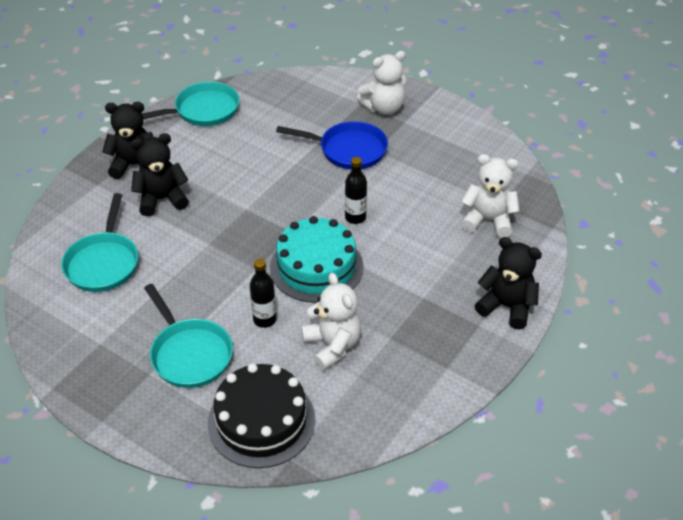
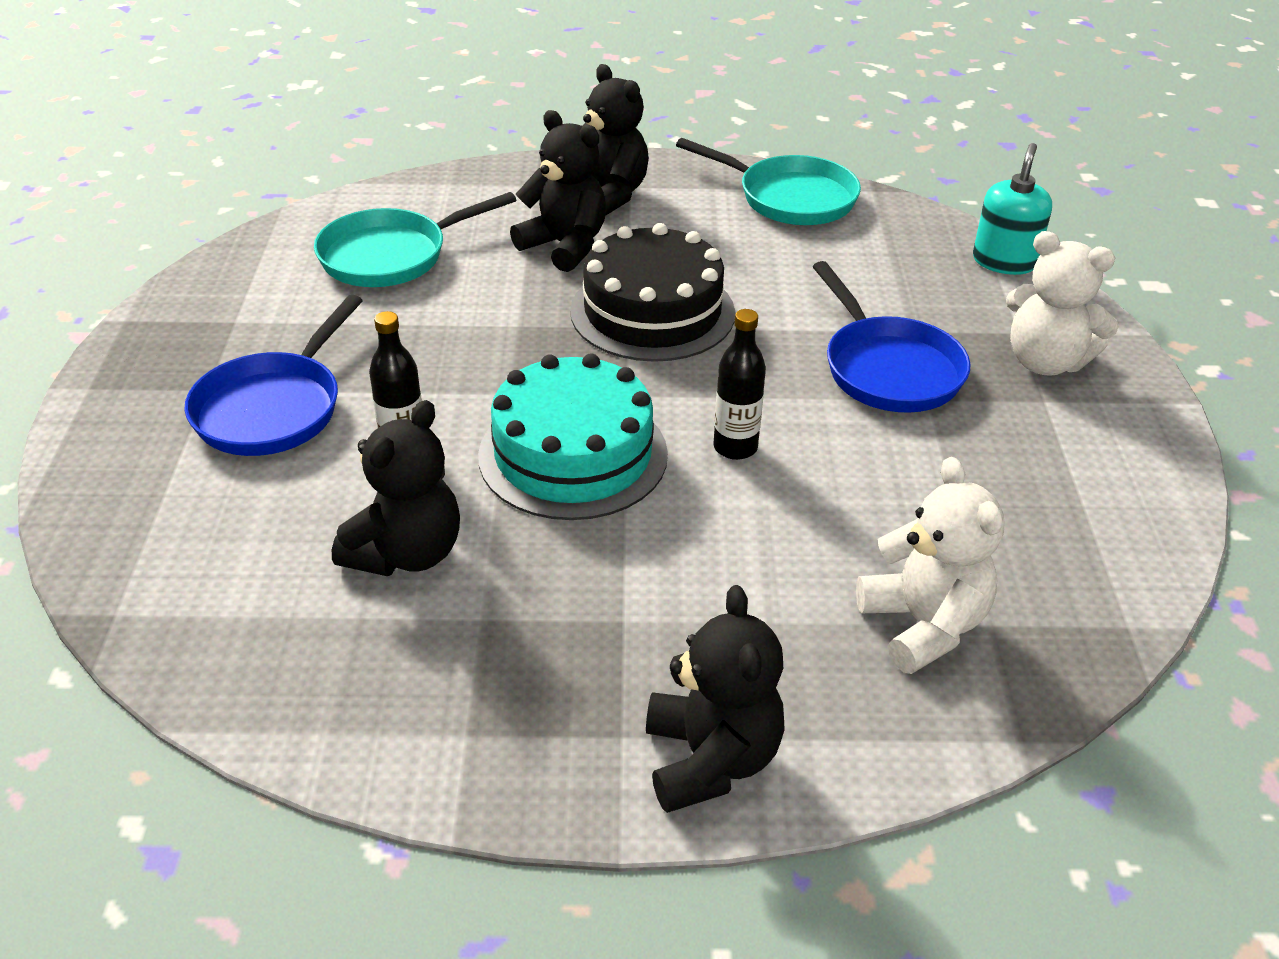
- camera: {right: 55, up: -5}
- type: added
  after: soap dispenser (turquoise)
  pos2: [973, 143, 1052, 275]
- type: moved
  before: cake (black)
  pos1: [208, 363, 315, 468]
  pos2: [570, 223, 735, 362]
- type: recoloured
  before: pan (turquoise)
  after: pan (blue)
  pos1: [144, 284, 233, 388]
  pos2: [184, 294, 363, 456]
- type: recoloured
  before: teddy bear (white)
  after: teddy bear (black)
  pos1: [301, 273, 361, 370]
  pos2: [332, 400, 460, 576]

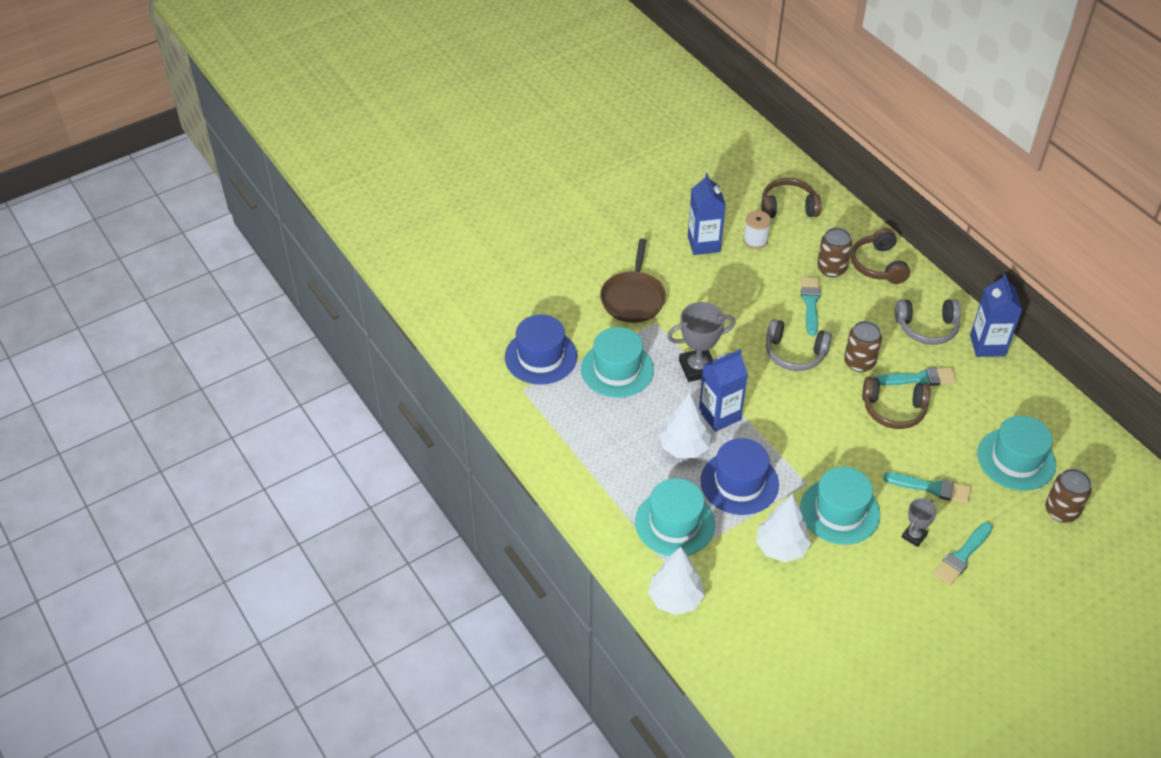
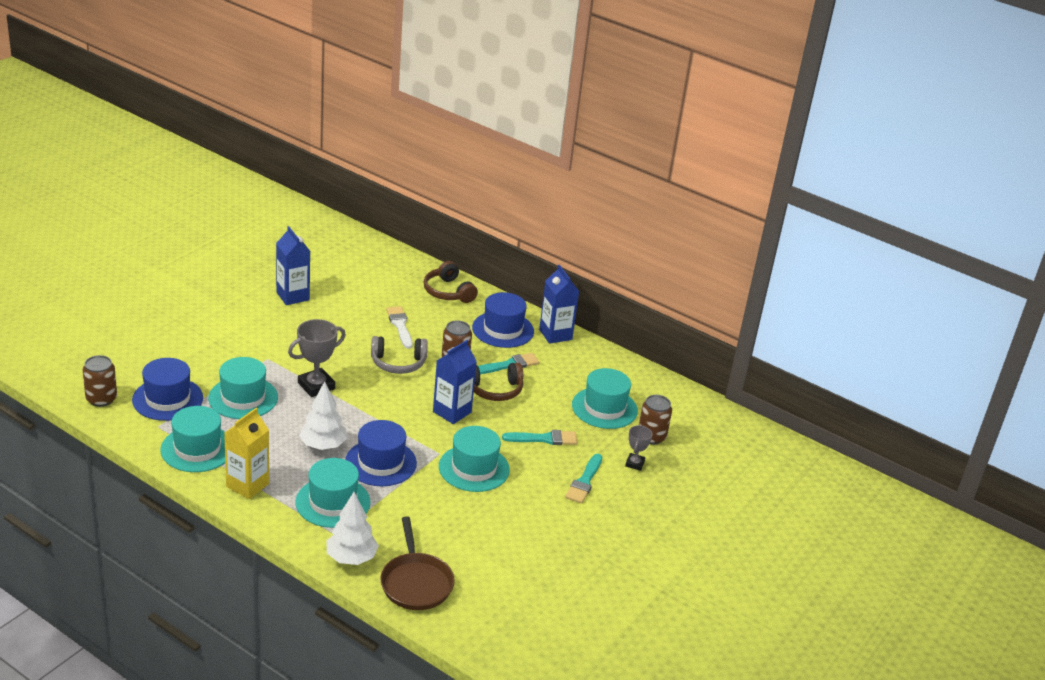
- camera: {right: -25, up: -15}
- type: removed
  before: spool (white)
  pos1: [743, 211, 771, 249]
- type: removed
  before: tree (white)
  pos1: [756, 494, 811, 562]
- type: removed
  before: headphones (brown)
  pos1: [761, 178, 821, 218]
- type: added
  after: hat (turquoise)
  pos2: [160, 406, 225, 472]
- type: added
  after: carton (yellow)
  pos2: [224, 407, 269, 499]
- type: moved
  before: pan (brown)
  pos1: [600, 239, 666, 323]
  pos2: [380, 516, 455, 610]
- type: moved
  before: carton (blue)
  pos1: [699, 349, 748, 432]
  pos2: [433, 340, 477, 424]
- type: moved
  before: can (brown)
  pos1: [817, 228, 852, 277]
  pos2: [83, 355, 117, 407]
- type: moved
  before: trophy (grey)
  pos1: [902, 498, 937, 547]
  pos2: [625, 425, 653, 471]
- type: replaced
  before: headphones (grey)
  after: hat (blue)
  pos1: [895, 299, 961, 345]
  pos2: [472, 292, 534, 348]
- type: recoloured
  before: brush (turquoise)
  after: brush (white)
  pos1: [801, 277, 821, 336]
  pos2: [386, 306, 413, 349]

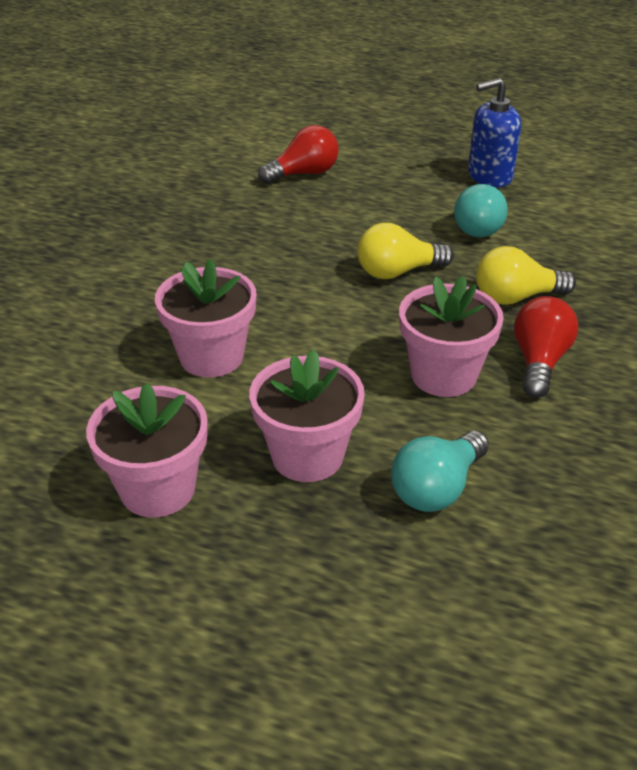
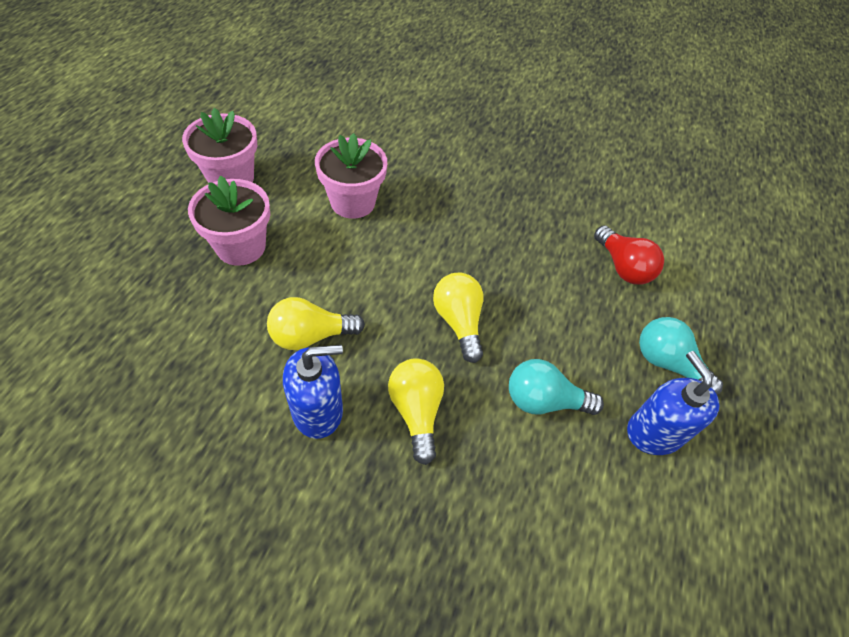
- camera: {right: 85, up: 15}
- type: moved
  before: light bulb (turquoise)
  pos1: [391, 431, 489, 512]
  pos2: [639, 317, 723, 395]
- type: replaced
  before: flower pot (pink)
  after: light bulb (yellow)
  pos1: [399, 276, 504, 397]
  pos2: [267, 297, 365, 350]
- type: replaced
  before: light bulb (red)
  after: soap dispenser (blue)
  pos1: [514, 296, 578, 398]
  pos2: [283, 345, 343, 439]

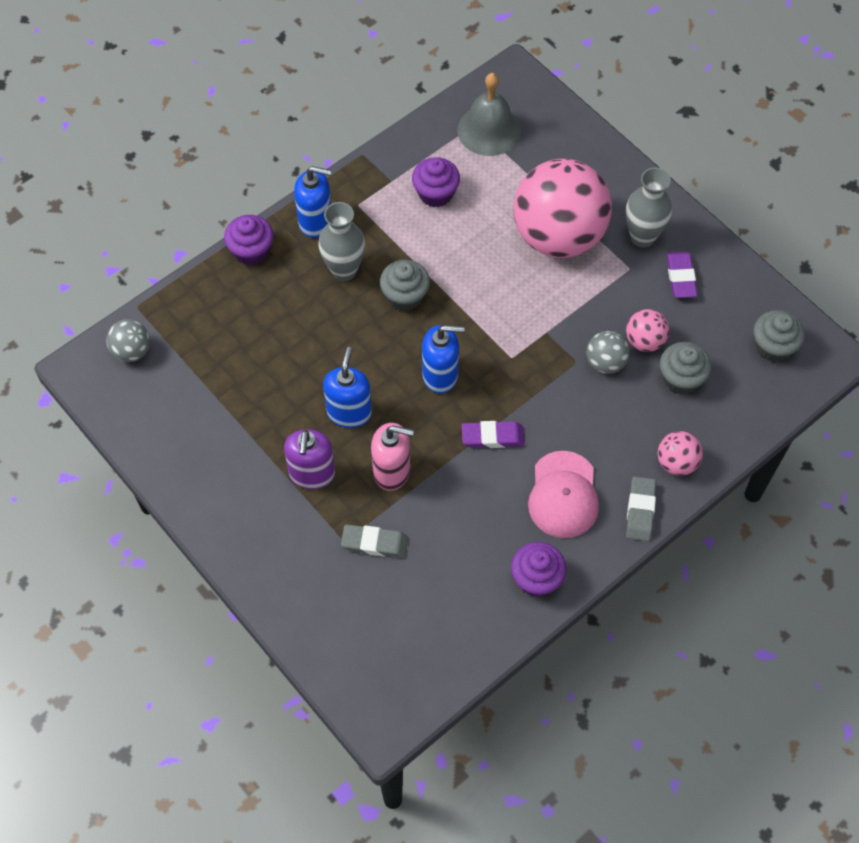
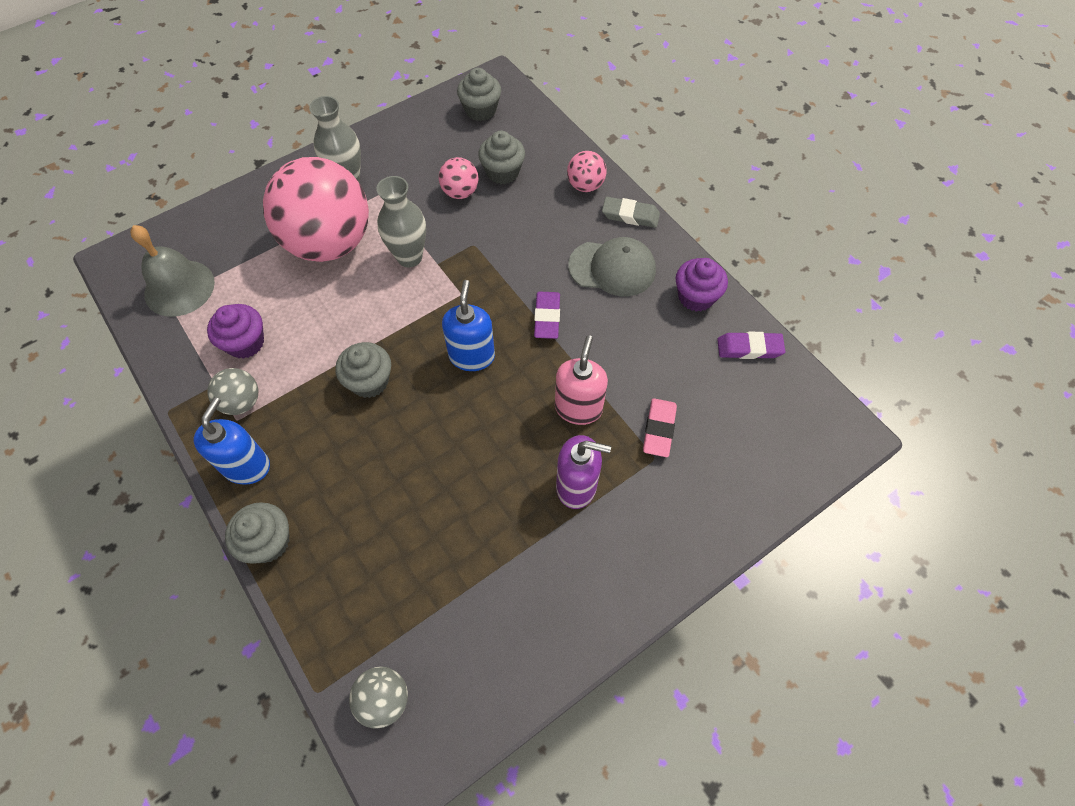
- camera: {right: -85, up: 0}
- type: removed
  before: soap dispenser (blue)
  pos1: [323, 347, 372, 428]
- type: moved
  before: vase (grey)
  pos1: [318, 202, 365, 281]
  pos2: [376, 176, 426, 268]
- type: moved
  before: ball (grey)
  pos1: [586, 331, 630, 374]
  pos2: [207, 368, 258, 415]
- type: moved
  before: eraser (purple)
  pos1: [666, 252, 698, 298]
  pos2: [717, 332, 786, 359]
- type: recoloured
  before: cupcake (purple)
  after: cupcake (grey)
  pos1: [224, 215, 274, 265]
  pos2: [225, 502, 290, 564]
- type: recoloured
  before: eraser (grey)
  after: eraser (pink)
  pos1: [341, 524, 408, 558]
  pos2: [643, 398, 677, 457]
- type: recoloured
  before: cap (pink)
  after: cap (grey)
  pos1: [528, 451, 599, 538]
  pos2: [568, 237, 656, 296]

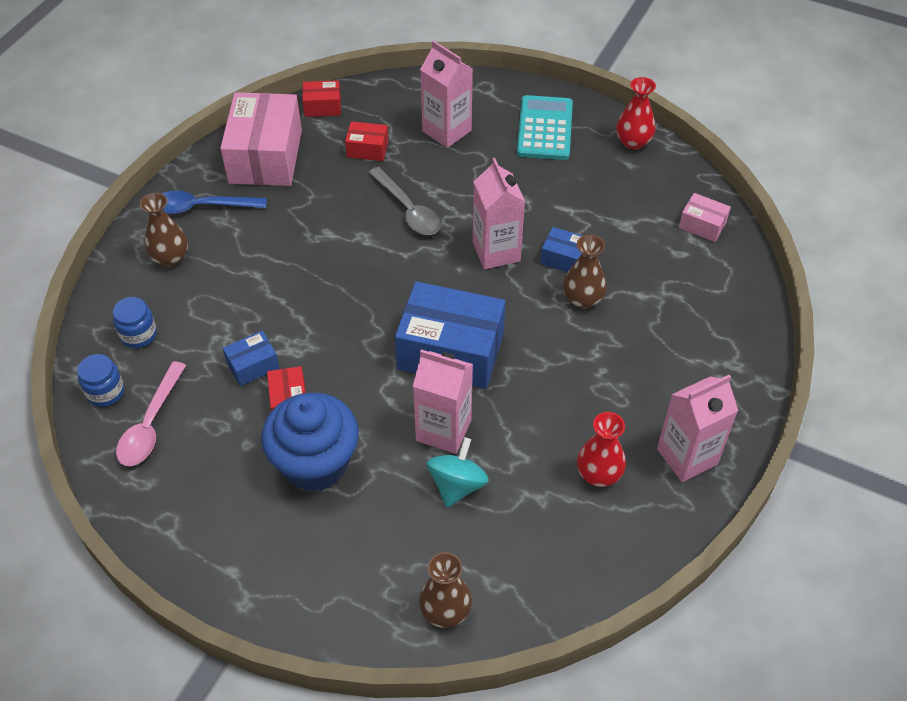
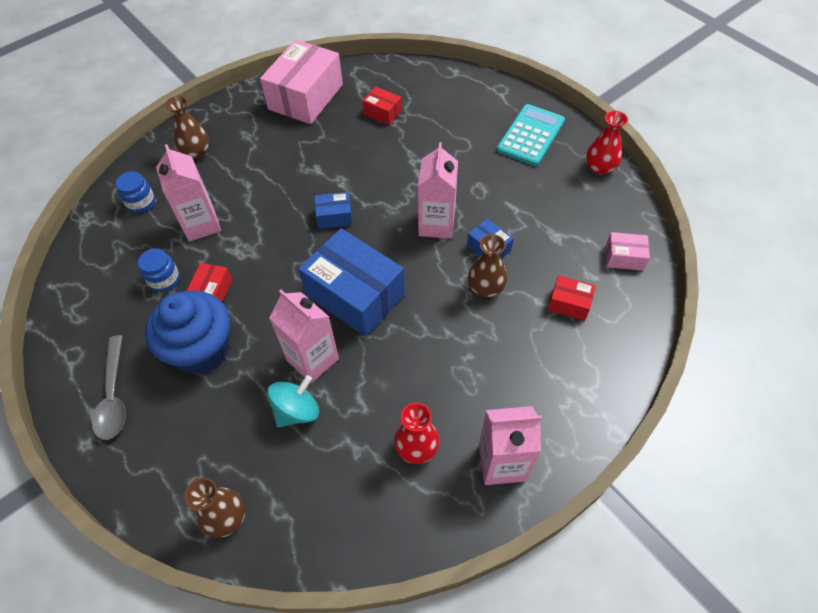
- camera: {right: 25, up: 5}
- type: removed
  before: spoon (pink)
  pos1: [116, 361, 186, 466]
- type: removed
  before: spoon (blue)
  pos1: [161, 190, 267, 214]
- type: moved
  before: jar (blue)
  pos1: [77, 354, 124, 407]
  pos2: [138, 248, 180, 292]
- type: moved
  before: box (blue)
  pos1: [223, 331, 280, 386]
  pos2: [315, 192, 353, 229]
- type: moved
  before: box (red)
  pos1: [302, 80, 341, 117]
  pos2: [548, 275, 596, 321]
- type: moved
  before: spoon (grey)
  pos1: [368, 167, 441, 235]
  pos2: [92, 335, 126, 440]
- type: moved
  before: carton (pink)
  pos1: [420, 41, 473, 148]
  pos2: [156, 144, 221, 242]
- type: turned
  before: box (pink)
  pos1: [679, 193, 731, 242]
  pos2: [606, 232, 650, 271]
  turn: -45

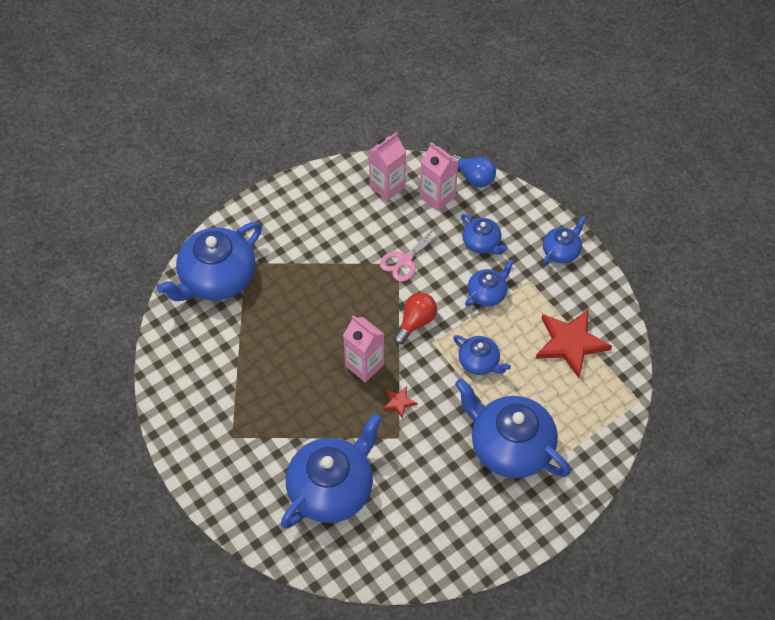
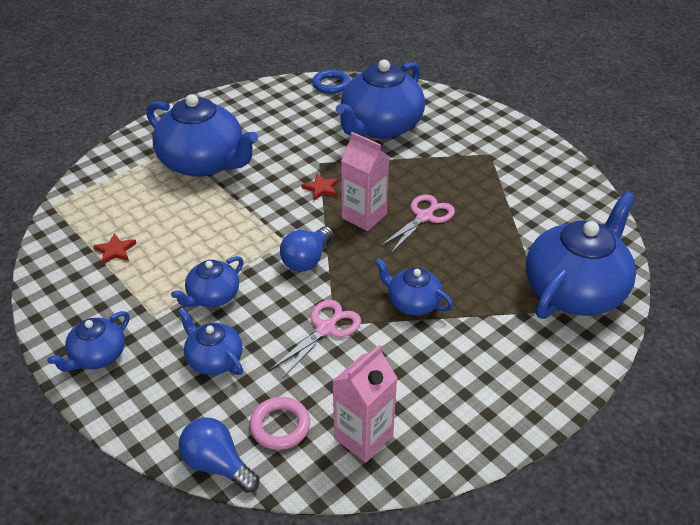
- camera: {right: 175, up: -15}
- type: added
  after: ring (blue)
  pos2: [312, 70, 350, 94]
- type: added
  after: scissors (pink)
  pos2: [380, 194, 455, 253]
- type: moved
  before: teapot (blue)
  pos1: [453, 335, 511, 375]
  pos2: [375, 258, 453, 316]
- type: replaced
  before: carton (pink)
  after: ring (pink)
  pos1: [420, 142, 459, 211]
  pos2: [249, 397, 310, 450]
- type: recoloured
  before: light bulb (red)
  after: light bulb (blue)
  pos1: [393, 293, 437, 344]
  pos2: [280, 226, 333, 272]
- type: resized
  before: star (red)
  pos1: [536, 310, 612, 378]
  pos2: [93, 233, 137, 265]
  scale: 0.45

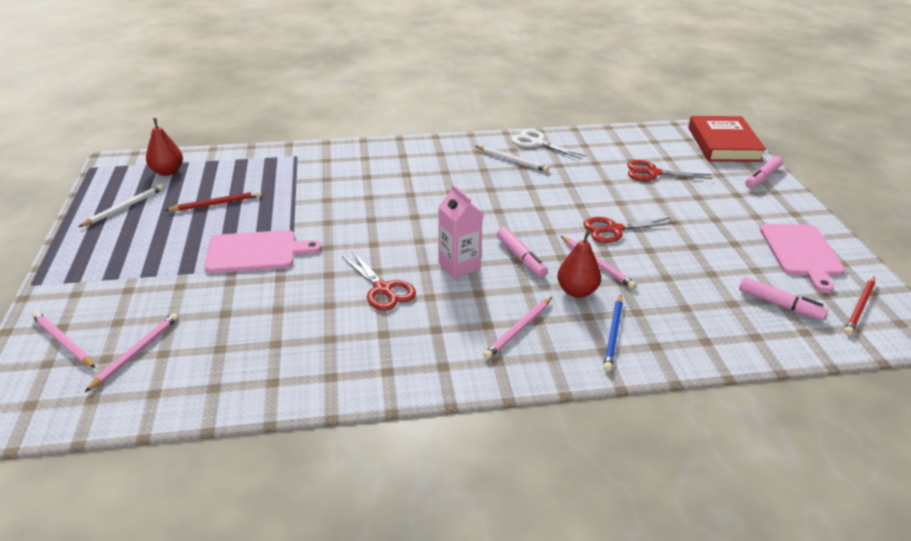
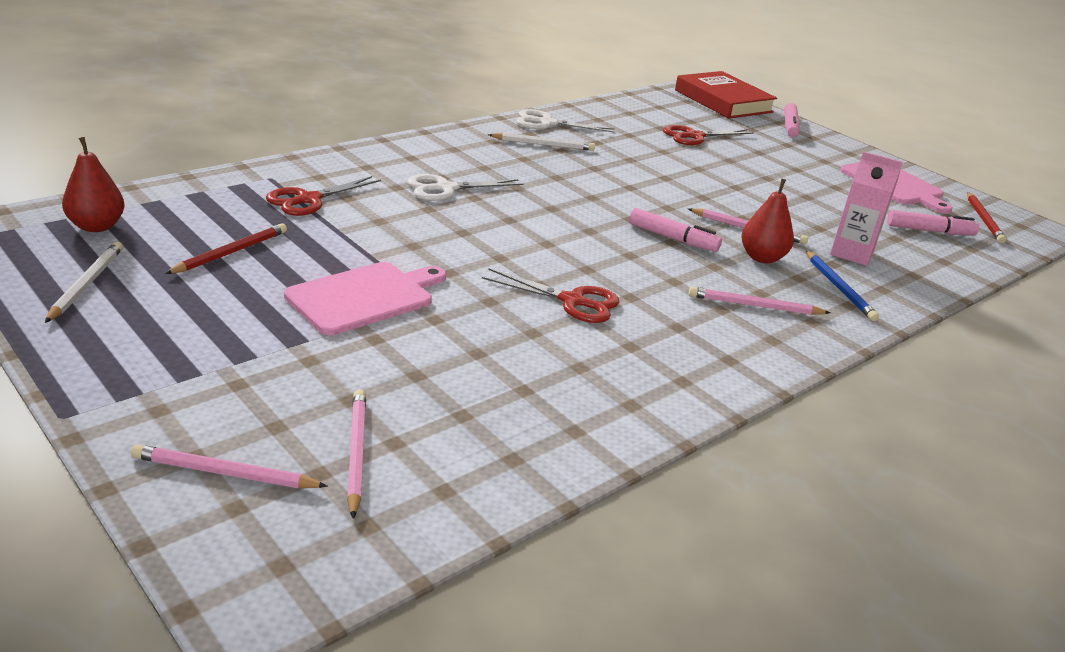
- camera: {right: -35, up: -5}
- type: added
  after: scissors (white)
  pos2: [407, 174, 523, 201]
- type: moved
  before: carton (pink)
  pos1: [438, 184, 483, 279]
  pos2: [830, 151, 903, 266]
- type: moved
  before: scissors (red)
  pos1: [584, 217, 676, 243]
  pos2: [266, 176, 381, 216]
- type: turned
  before: pencil (pink)
  pos1: [483, 297, 552, 359]
  pos2: [689, 287, 830, 315]
  turn: 90

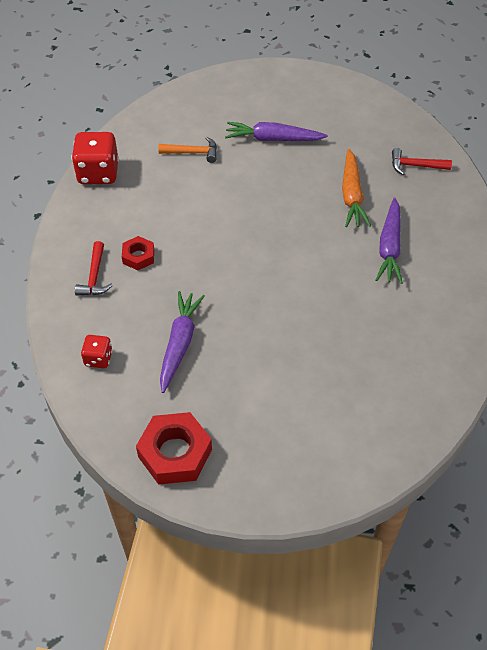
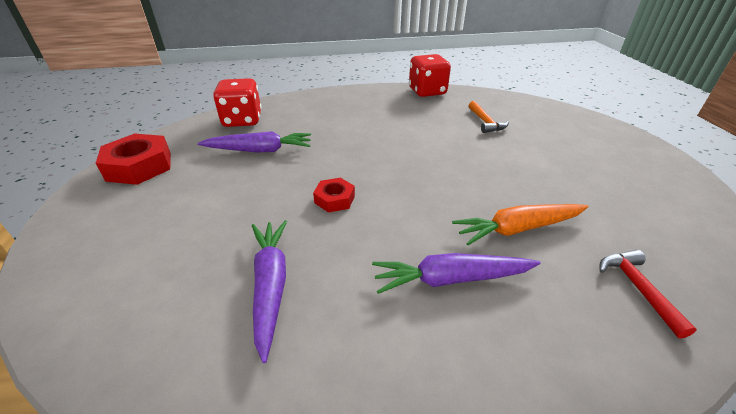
- camera: {right: 75, up: -15}
- type: removed
  before: hammer (red)
  pos1: [75, 241, 113, 296]
- type: moved
  before: nut (red)
  pos1: [122, 236, 154, 270]
  pos2: [313, 178, 355, 213]
- type: moved
  before: carrot (purple)
  pos1: [225, 122, 328, 141]
  pos2: [252, 220, 287, 363]
- type: resized
  before: dice (red)
  pos1: [81, 335, 113, 368]
  pos2: [213, 78, 262, 127]
  scale: 1.83

